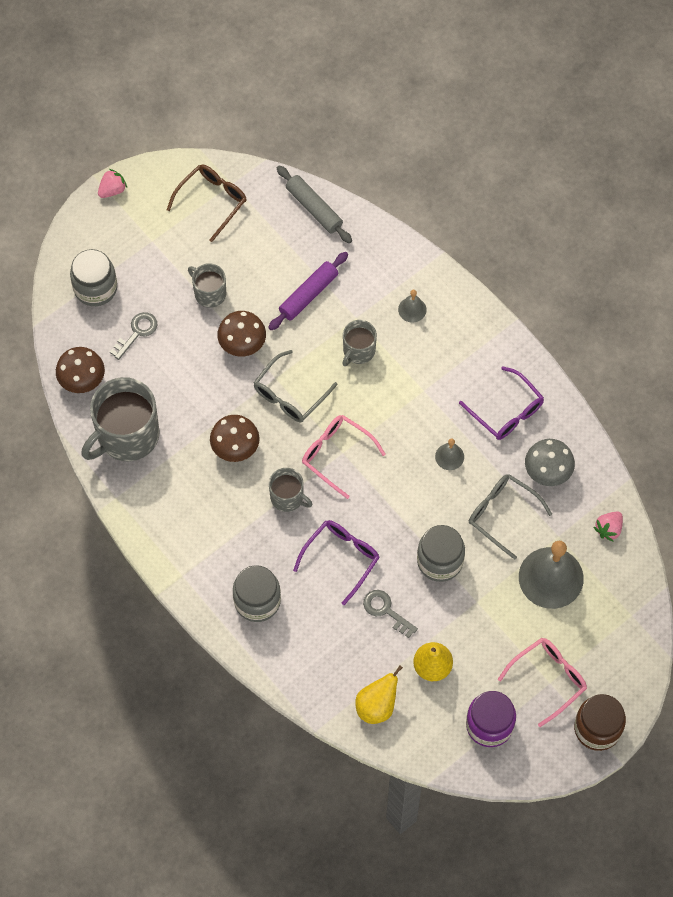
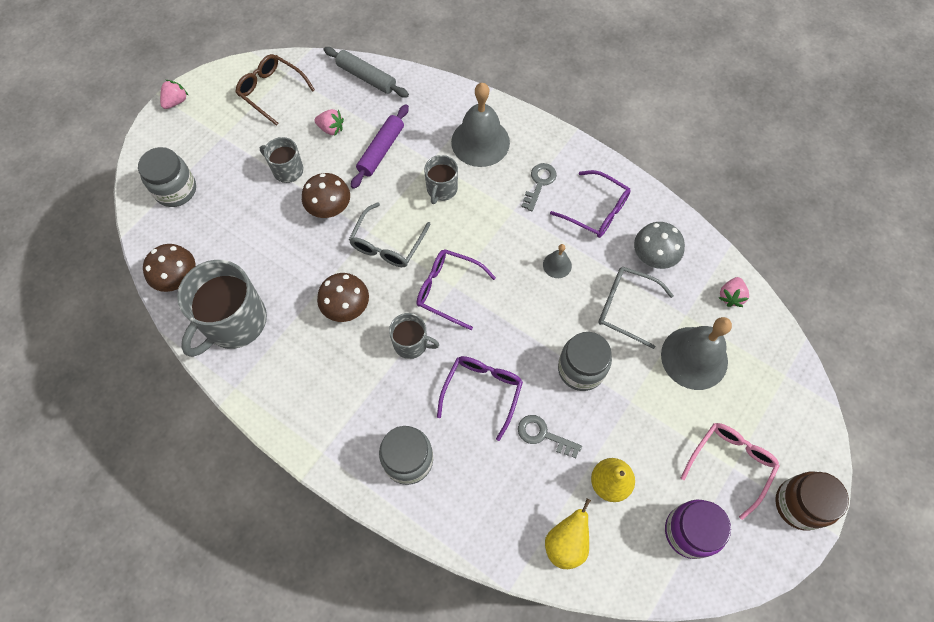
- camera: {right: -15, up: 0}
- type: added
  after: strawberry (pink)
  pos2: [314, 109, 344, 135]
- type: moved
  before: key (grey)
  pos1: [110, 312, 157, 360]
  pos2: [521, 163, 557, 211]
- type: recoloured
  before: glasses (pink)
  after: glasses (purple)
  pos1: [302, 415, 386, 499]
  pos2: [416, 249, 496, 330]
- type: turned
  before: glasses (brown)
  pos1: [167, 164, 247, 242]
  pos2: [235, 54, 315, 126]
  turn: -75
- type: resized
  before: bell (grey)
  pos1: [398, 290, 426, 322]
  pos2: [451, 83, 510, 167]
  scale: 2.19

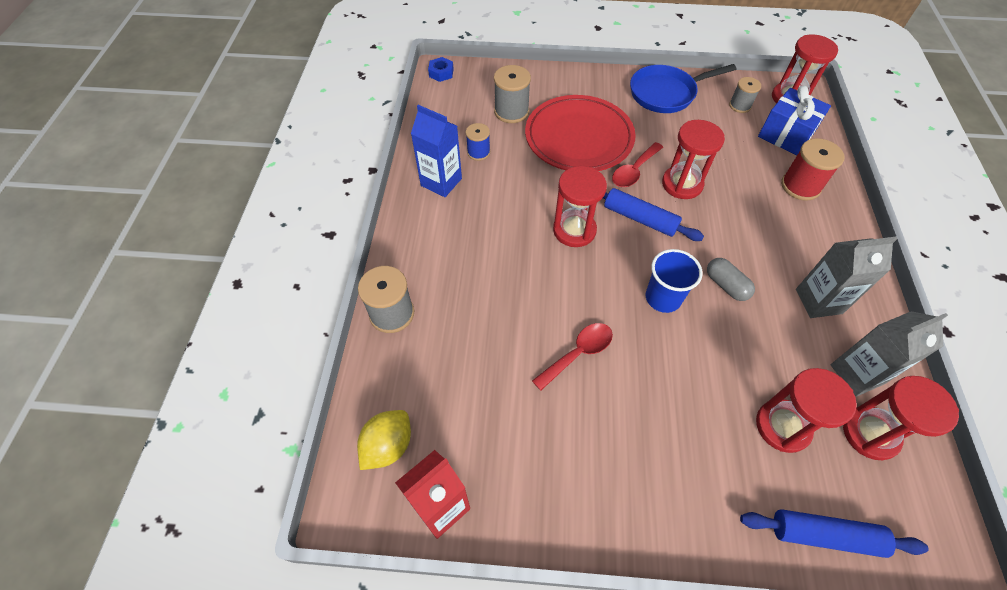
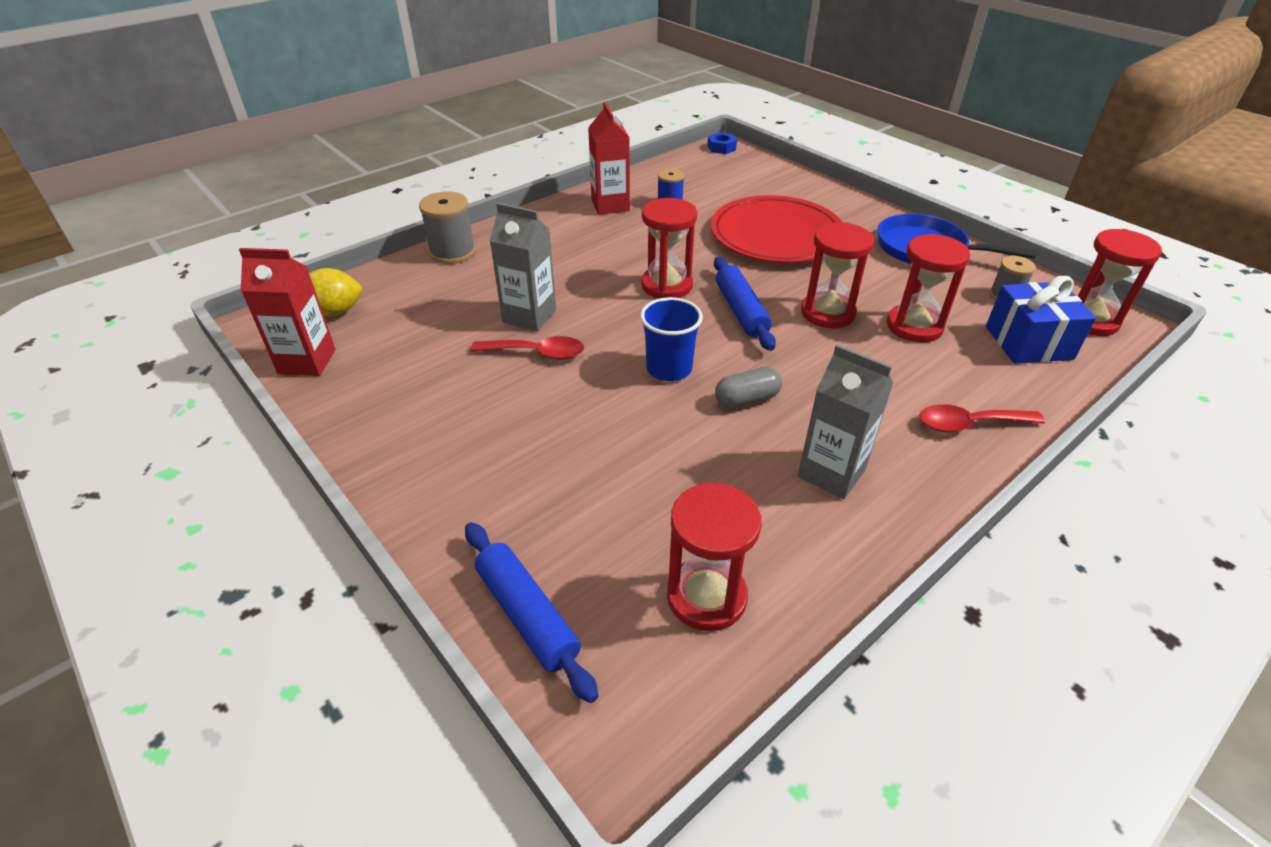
- camera: {right: 45, up: -15}
- type: removed
  before: spool (grey)
  pos1: [494, 65, 531, 123]
- type: removed
  before: spool (red)
  pos1: [781, 138, 845, 201]
- type: moved
  before: spoon (red)
  pos1: [612, 142, 663, 187]
  pos2: [919, 404, 1045, 432]
- type: moved
  before: hourglass (red)
  pos1: [756, 368, 857, 453]
  pos2: [887, 234, 970, 342]
- type: moved
  before: carton (grey)
  pos1: [831, 311, 948, 397]
  pos2: [490, 203, 556, 331]
- type: recoloured
  before: carton (blue)
  after: carton (red)
  pos1: [411, 105, 462, 197]
  pos2: [588, 102, 630, 215]
- type: turned
  before: capsule (grey)
  pos1: [707, 258, 755, 301]
  pos2: [715, 367, 782, 408]
  turn: 60

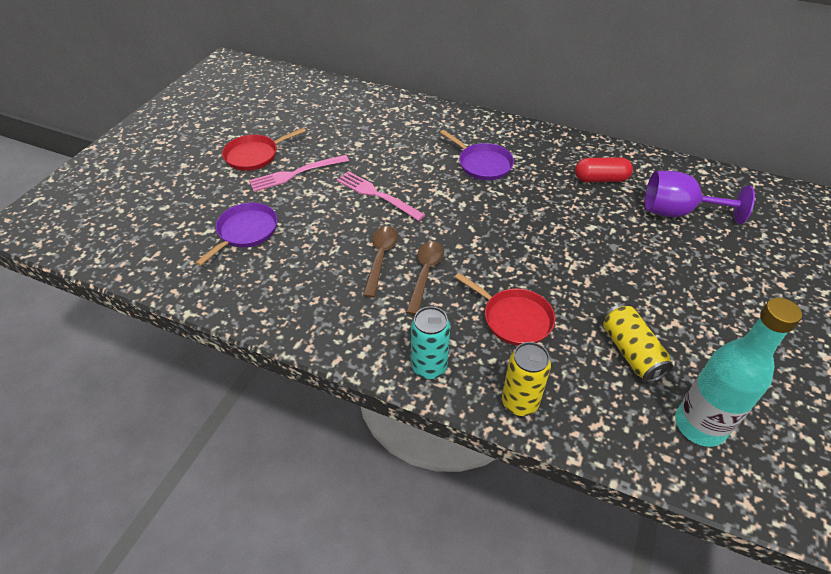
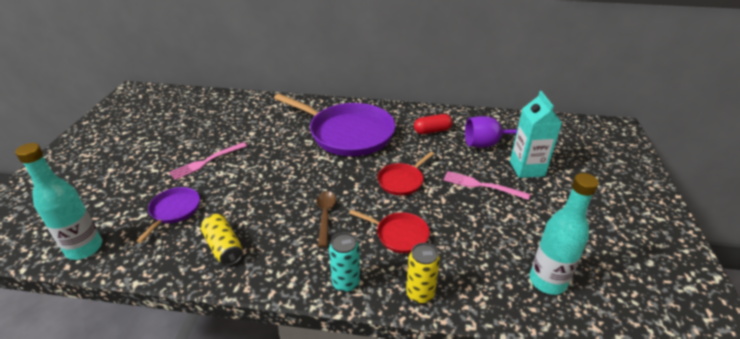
- camera: {right: -15, up: -10}
- type: removed
  before: spoon (brown)
  pos1: [363, 226, 398, 298]
- type: added
  after: bottle (turquoise)
  pos2: [15, 143, 102, 260]
- type: added
  after: carton (turquoise)
  pos2: [510, 91, 562, 178]
- type: moved
  before: pan (red)
  pos1: [222, 128, 306, 171]
  pos2: [377, 152, 434, 195]
- type: moved
  before: fork (pink)
  pos1: [337, 171, 425, 221]
  pos2: [443, 171, 530, 200]
- type: moved
  before: can (yellow)
  pos1: [603, 304, 673, 383]
  pos2: [200, 213, 243, 266]
- type: resized
  before: pan (purple)
  pos1: [440, 130, 514, 180]
  pos2: [274, 94, 395, 156]
  scale: 2.1

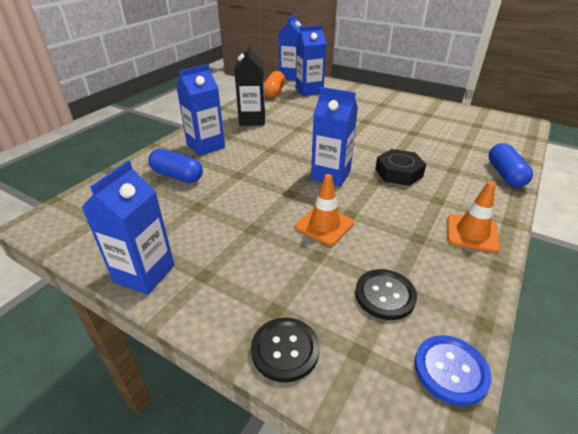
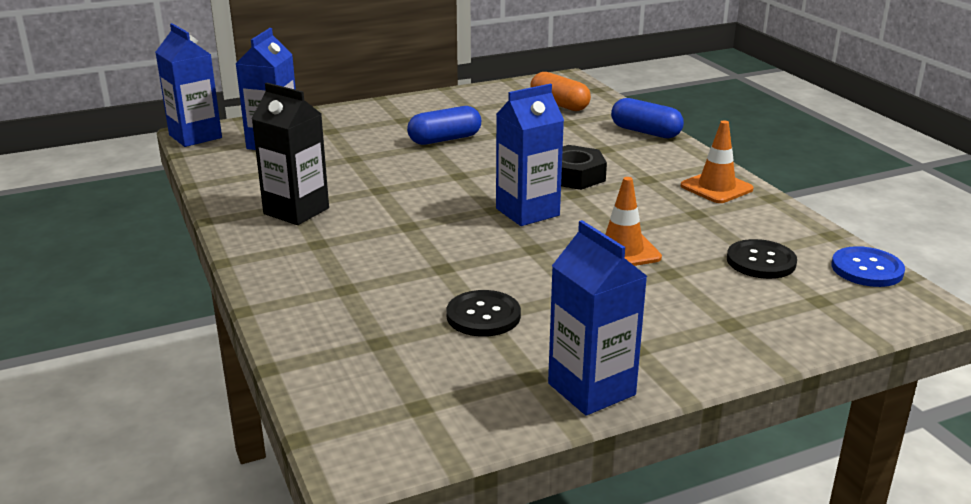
- camera: {right: -55, up: -10}
- type: removed
  before: carton (blue)
  pos1: [176, 64, 225, 156]
- type: moved
  before: capsule (blue)
  pos1: [148, 149, 203, 183]
  pos2: [407, 106, 481, 145]
- type: moved
  before: button (black)
  pos1: [251, 317, 320, 382]
  pos2: [446, 290, 521, 337]
- type: moved
  before: capsule (orange)
  pos1: [264, 71, 285, 98]
  pos2: [530, 72, 591, 111]

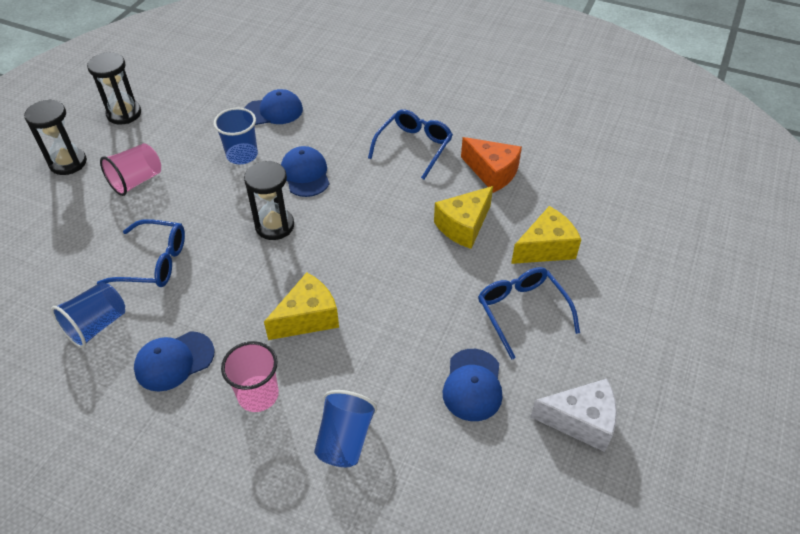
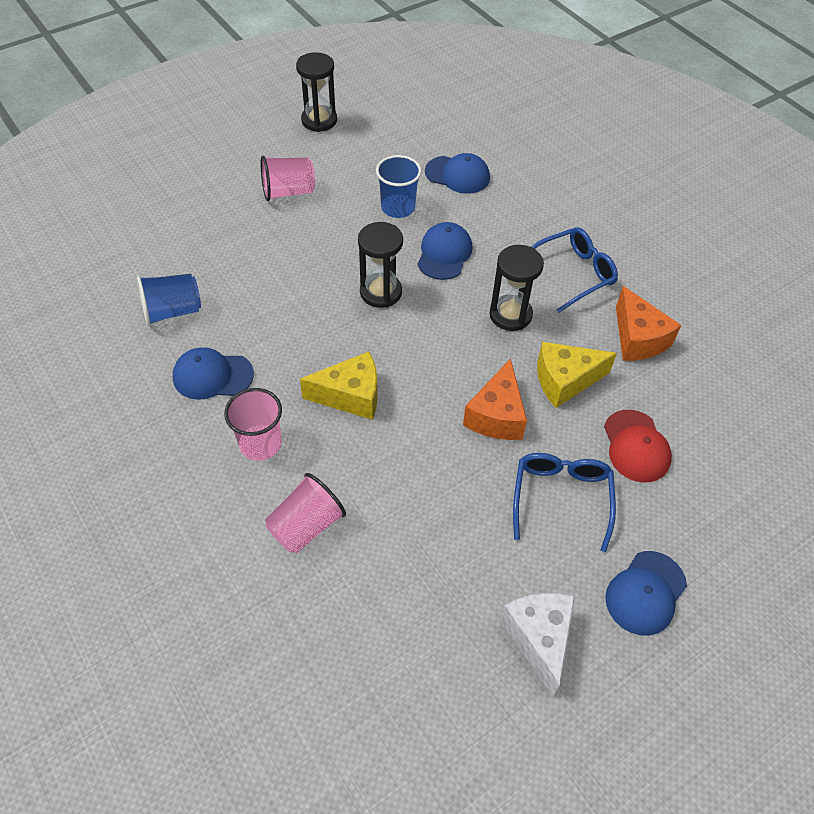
- camera: {right: 30, up: 5}
- type: removed
  before: glasses (blue)
  pos1: [97, 219, 185, 287]
- type: added
  after: cheese (orange)
  pos2: [463, 358, 527, 440]
- type: moved
  before: hourglass (black)
  pos1: [24, 99, 87, 175]
  pos2: [490, 245, 544, 331]
- type: moved
  before: cap (blue)
  pos1: [443, 349, 503, 421]
  pos2: [605, 551, 687, 636]
- type: replaced
  before: cheese (yellow)
  after: cap (red)
  pos1: [511, 206, 581, 264]
  pos2: [604, 410, 672, 482]
- type: recoloured
  before: cup (blue)
  after: cup (pink)
  pos1: [314, 390, 377, 467]
  pos2: [265, 473, 346, 553]
- type: turned
  before: cheese (white)
  pos1: [530, 379, 617, 452]
  pos2: [500, 593, 575, 696]
  turn: -135

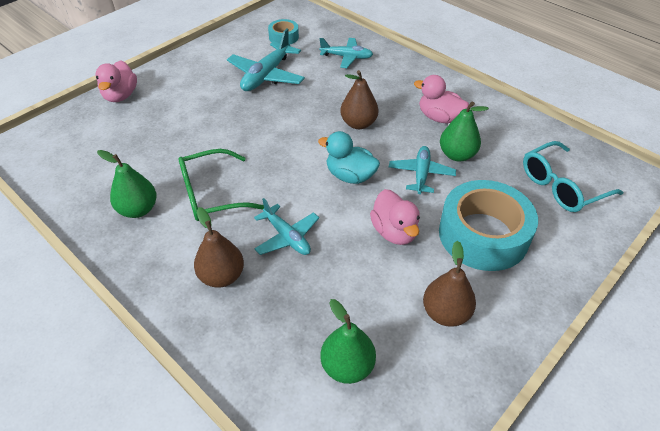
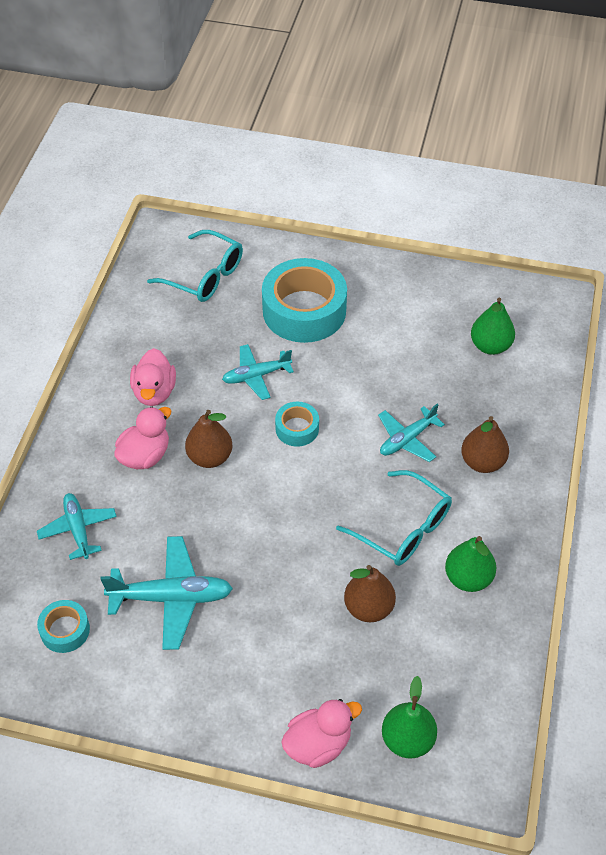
- camera: {right: -120, up: 5}
- type: moved
  before: duck (pink)
  pos1: [370, 189, 420, 245]
  pos2: [114, 407, 171, 469]
- type: moved
  before: pear (brown)
  pos1: [423, 241, 476, 327]
  pos2: [344, 565, 396, 622]
- type: moved
  before: pear (green)
  pos1: [440, 101, 489, 162]
  pos2: [382, 676, 437, 759]
- type: replaced
  before: duck (turquoise)
  after: tape (turquoise)
  pos1: [318, 131, 380, 184]
  pos2: [275, 402, 319, 447]
- type: recoloured
  before: glasses (green)
  after: glasses (turquoise)
  pos1: [178, 149, 264, 221]
  pos2: [336, 470, 452, 566]
- type: turned
  before: plane (turquoise)
  pos1: [254, 198, 319, 255]
  pos2: [378, 404, 445, 462]
  turn: -150

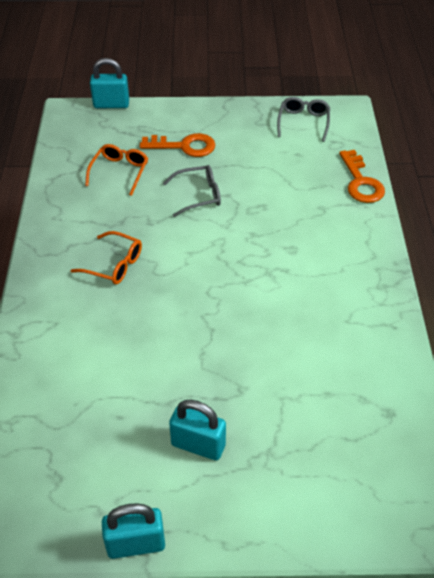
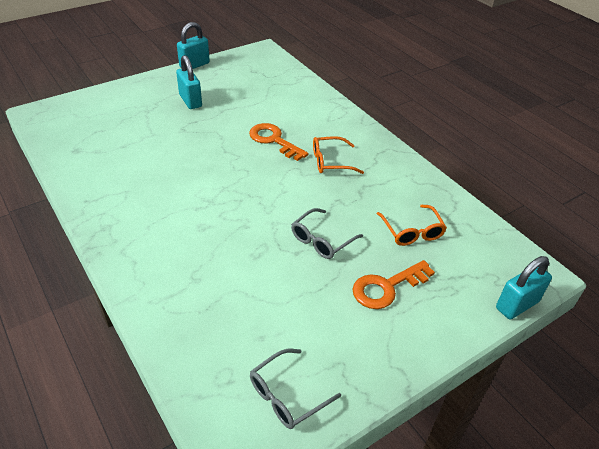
- camera: {right: 145, up: -5}
- type: moved
  before: key (orange)
  pos1: [339, 150, 385, 203]
  pos2: [249, 123, 309, 161]
- type: turned
  before: padlock (turquoise)
  pos1: [169, 400, 226, 460]
  pos2: [176, 55, 202, 109]
  turn: 75
- type: turned
  before: glasses (grey)
  pos1: [277, 97, 330, 142]
  pos2: [250, 349, 341, 429]
  turn: 75

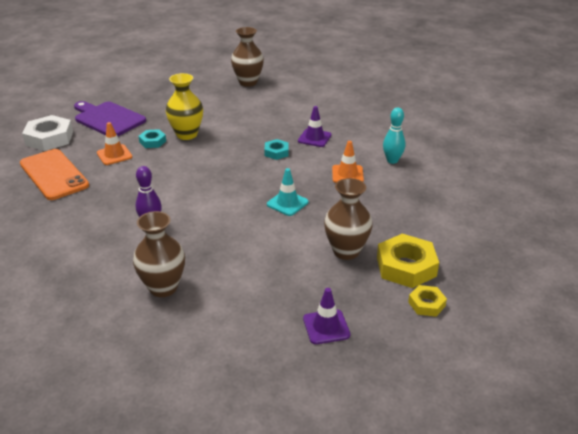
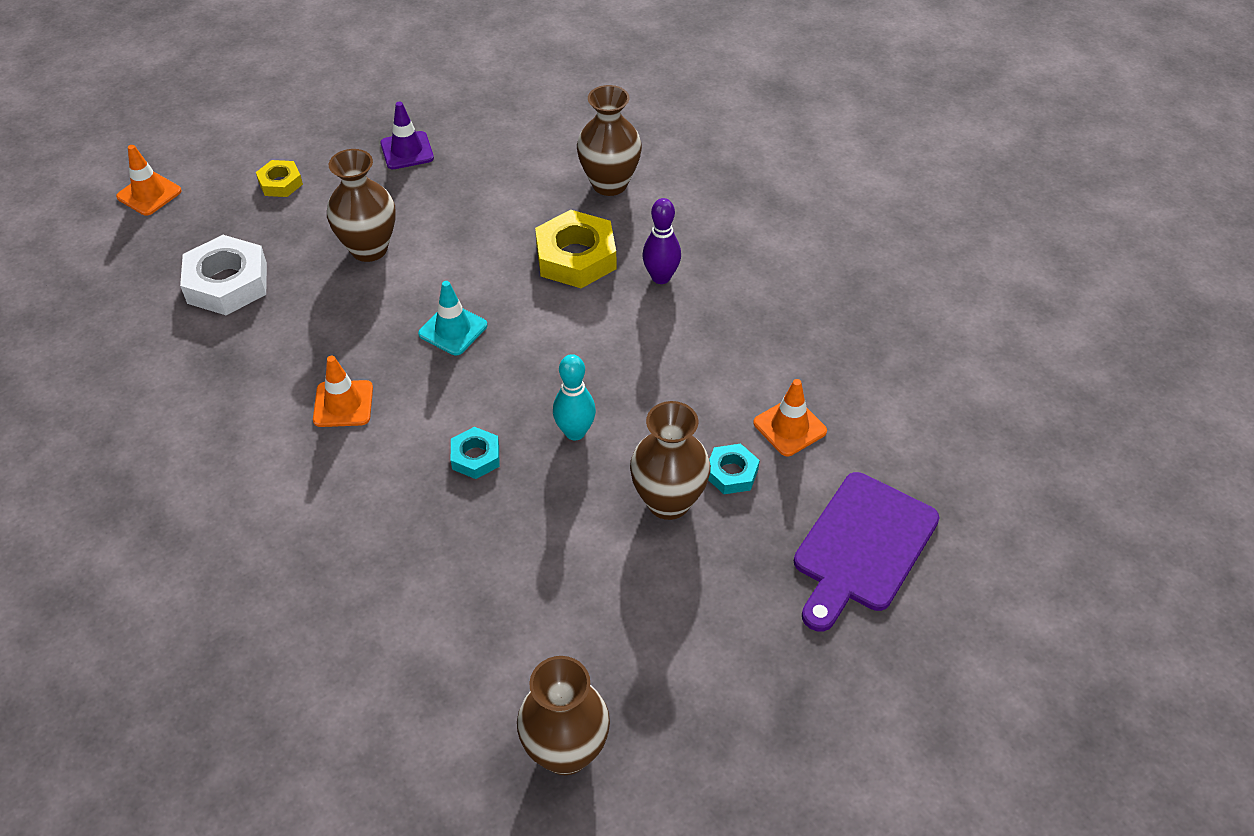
- camera: {right: 175, up: 15}
- type: removed
  before: phone (orange)
  pos1: [20, 149, 89, 200]
- type: removed
  before: traffic cone (purple)
  pos1: [298, 106, 332, 147]
- type: added
  after: traffic cone (orange)
  pos2: [116, 145, 181, 216]
- type: moved
  before: nut (white)
  pos1: [22, 115, 73, 151]
  pos2: [180, 235, 267, 315]
- type: moved
  before: nut (yellow)
  pos1: [377, 234, 439, 288]
  pos2: [535, 210, 616, 288]
- type: moved
  before: bowling pin (turquoise)
  pos1: [383, 107, 405, 164]
  pos2: [553, 354, 596, 440]
- type: recoloured
  before: vase (yellow)
  after: vase (brown)
  pos1: [166, 73, 203, 140]
  pos2: [630, 401, 711, 520]
- type: turned
  before: cutting board (purple)
  pos1: [74, 101, 146, 136]
  pos2: [794, 472, 939, 632]
  turn: 90

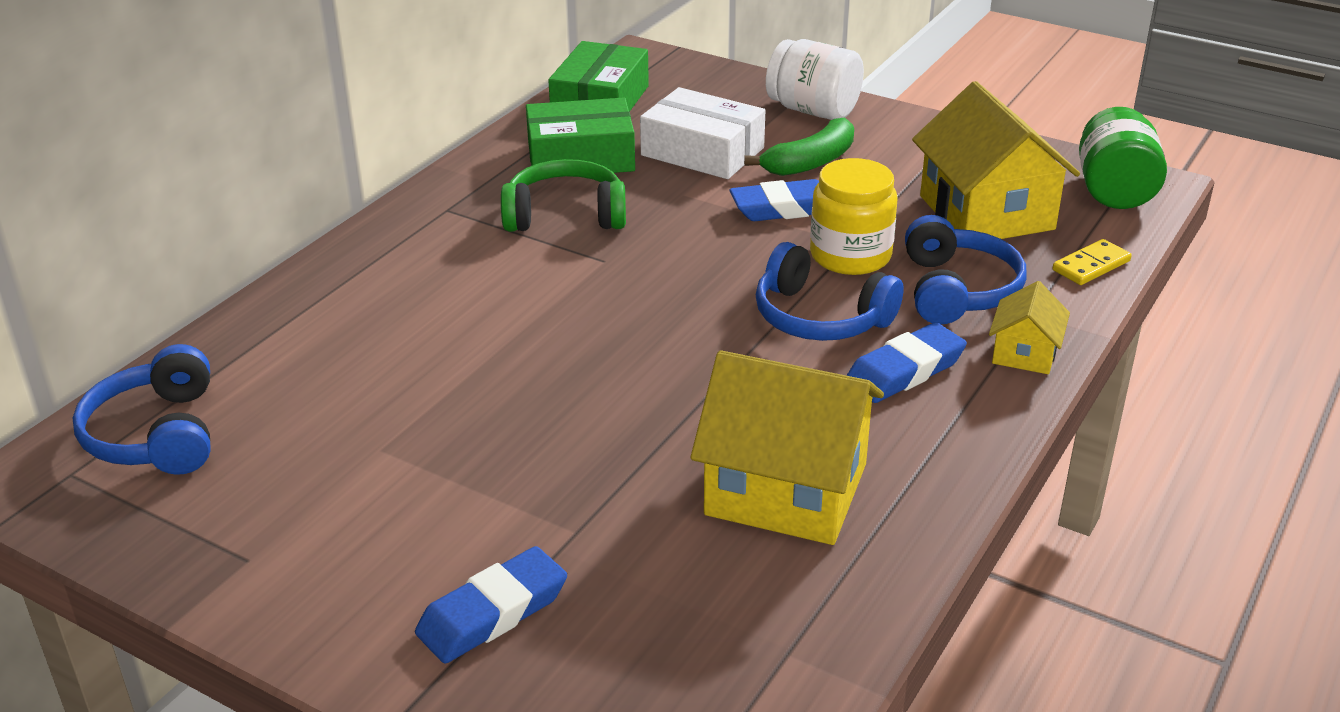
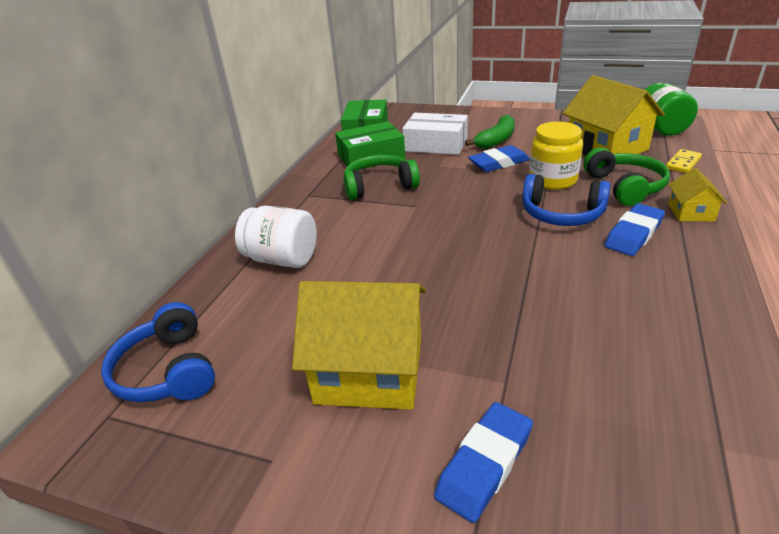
- camera: {right: -10, up: 0}
- type: moved
  before: house (yellow)
  pos1: [691, 350, 884, 545]
  pos2: [292, 281, 426, 410]
- type: moved
  before: jar (white)
  pos1: [766, 39, 864, 120]
  pos2: [235, 206, 317, 268]
- type: recoloured
  before: headphones (blue)
  after: headphones (green)
  pos1: [905, 215, 1027, 324]
  pos2: [583, 148, 670, 206]

